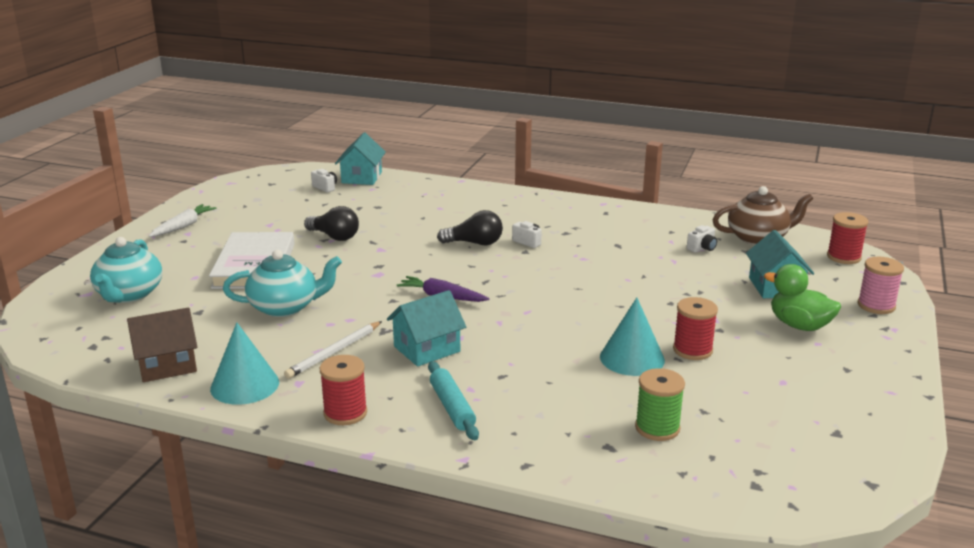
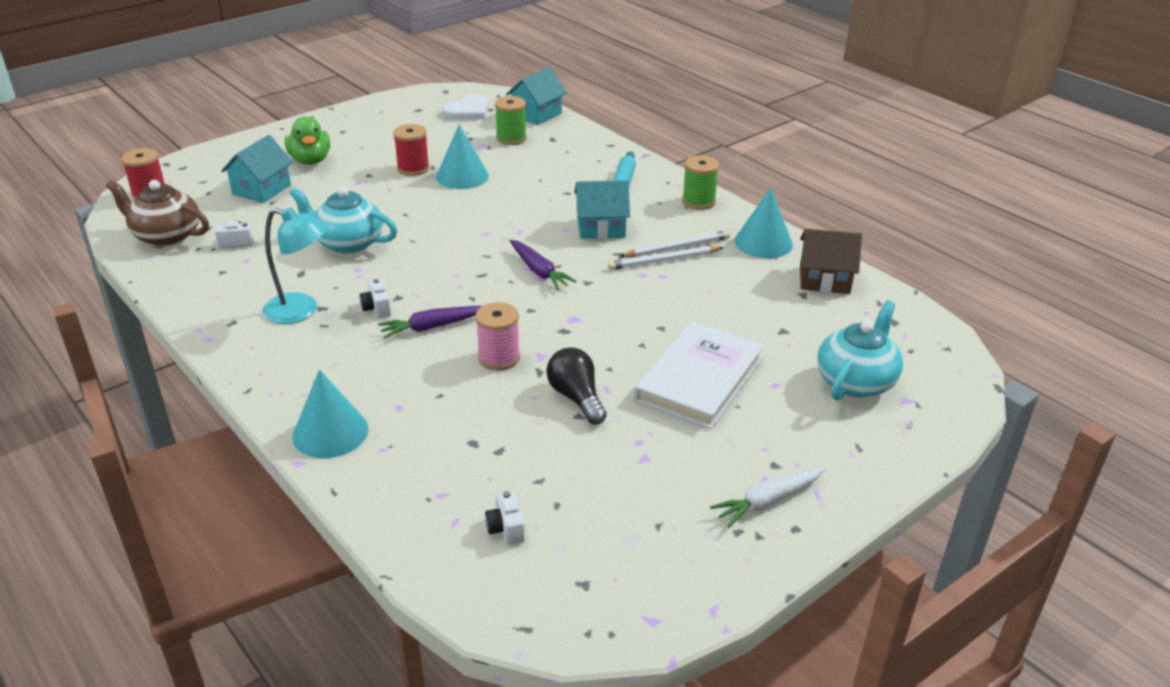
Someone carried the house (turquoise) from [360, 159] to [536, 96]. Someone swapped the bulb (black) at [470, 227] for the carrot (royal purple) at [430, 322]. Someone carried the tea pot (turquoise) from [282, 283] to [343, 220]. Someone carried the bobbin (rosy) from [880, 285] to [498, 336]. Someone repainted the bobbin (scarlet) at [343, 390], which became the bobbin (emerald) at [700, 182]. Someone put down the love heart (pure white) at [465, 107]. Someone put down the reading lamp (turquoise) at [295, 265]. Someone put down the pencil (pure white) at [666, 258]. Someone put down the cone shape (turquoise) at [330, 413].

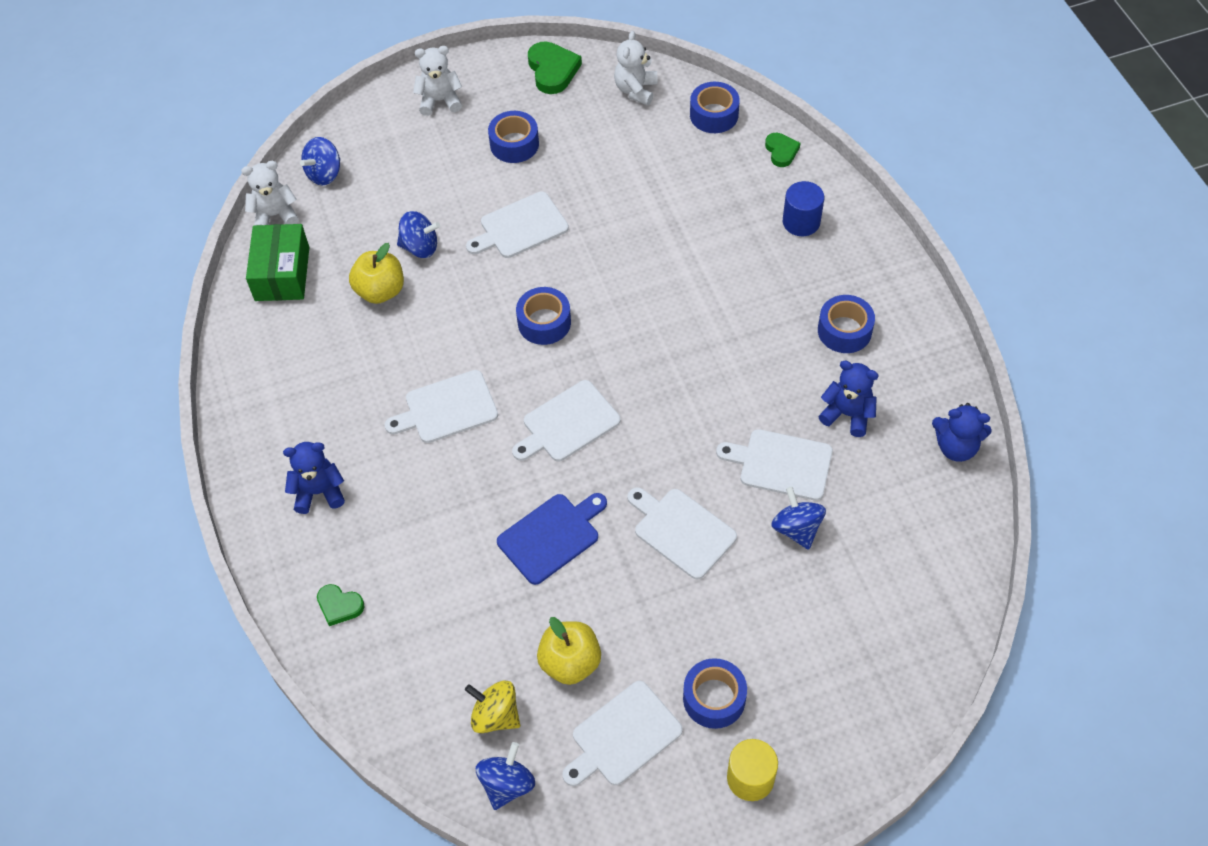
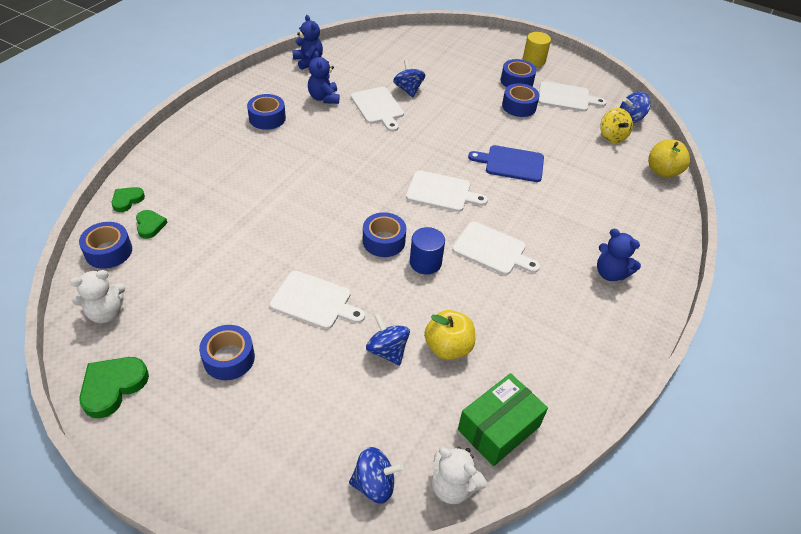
Someone took away the stuffed bear (pure white) at [437, 81]. Someone carried the cylinder shape (cobalt) from [803, 208] to [427, 251]. Someone took away the chopping board (pure white) at [682, 533]. Someone rotated the spinning top (cobalt) at [798, 518] by 135 degrees clockwise. Someone carried the love heart (emerald) from [341, 605] to [151, 224]. Someone carried the apple fruit (golden) from [569, 651] to [669, 158]. Someone put down the sticky tape (cobalt) at [521, 100].

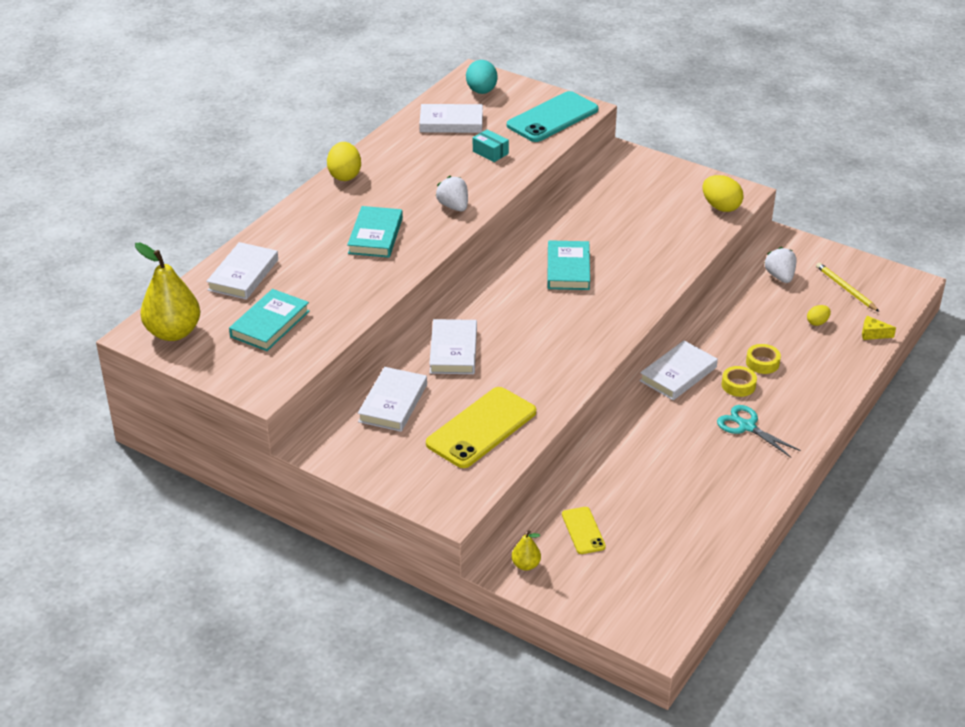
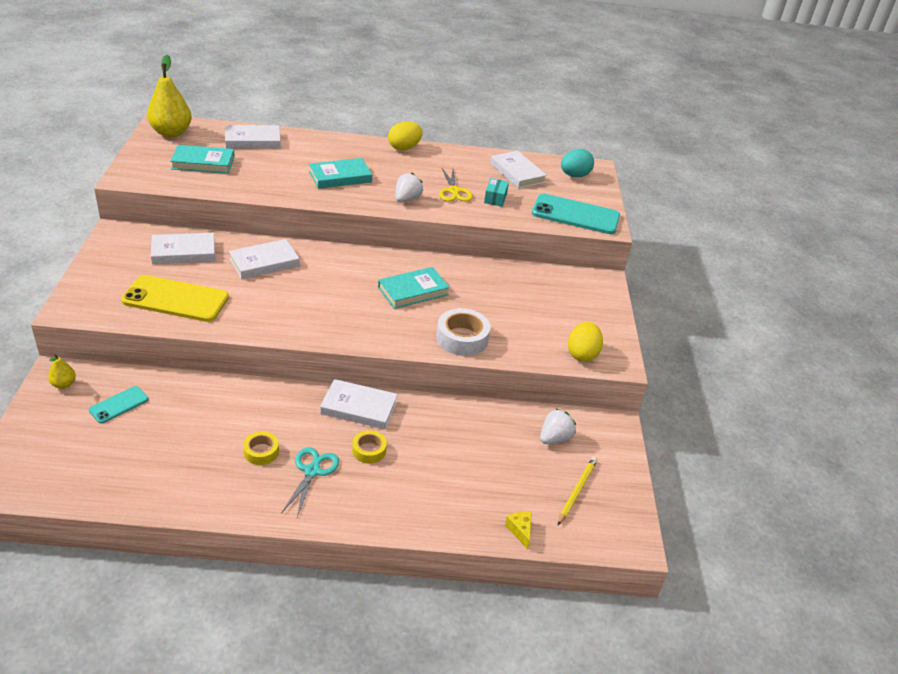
Someone took away the toy egg (golden) at [819, 315]. Someone carried the sticky tape (golden) from [763, 359] to [261, 448]. Someone repainted the phone (golden) at [584, 530], which became the phone (turquoise) at [119, 404]. Someone put down the pair of scissors (golden) at [456, 184]. Someone put down the sticky tape (pure white) at [463, 332].

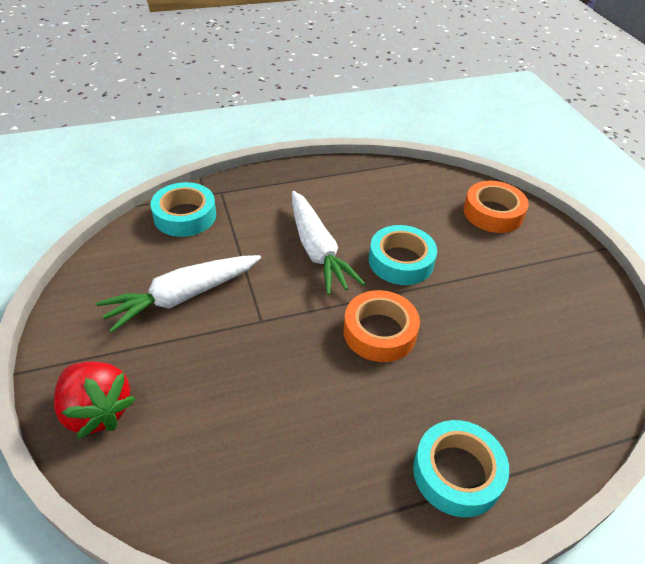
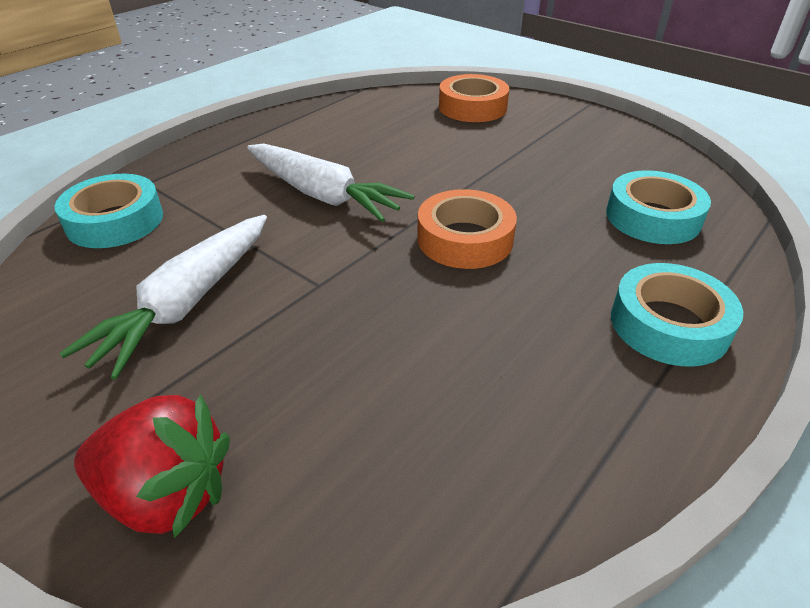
Someone carried the sticky tape (turquoise) from [403, 255] to [658, 207].

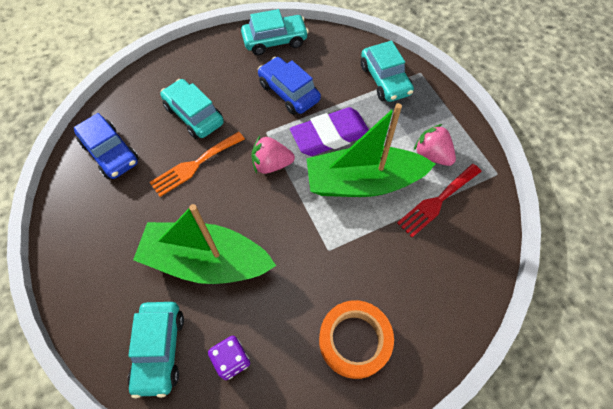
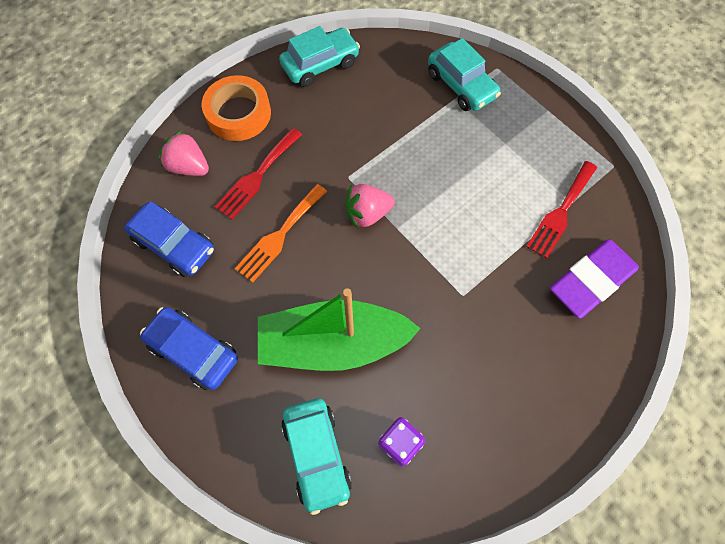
Someone carried the toy car (cobalt) from [289, 86] to [189, 348]. Someone swapped the toy car (turquoise) at [192, 109] for the dinner fork (scarlet) at [258, 173]. Someone took away the sailboat (emerald) at [370, 150]. Someone carried the gum eraser (royal purple) from [329, 131] to [594, 279]. Someone carried the toy strawberry (rosy) from [435, 145] to [183, 153]. Someone carried the sticky tape (orange) from [356, 339] to [236, 108].

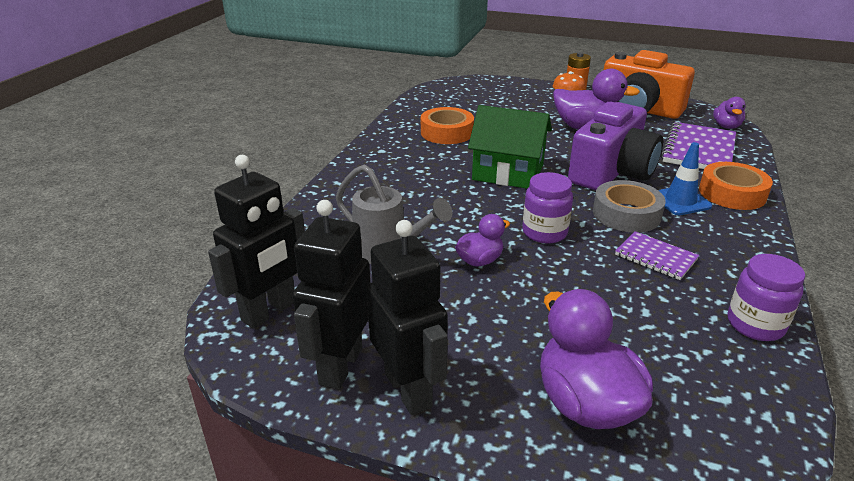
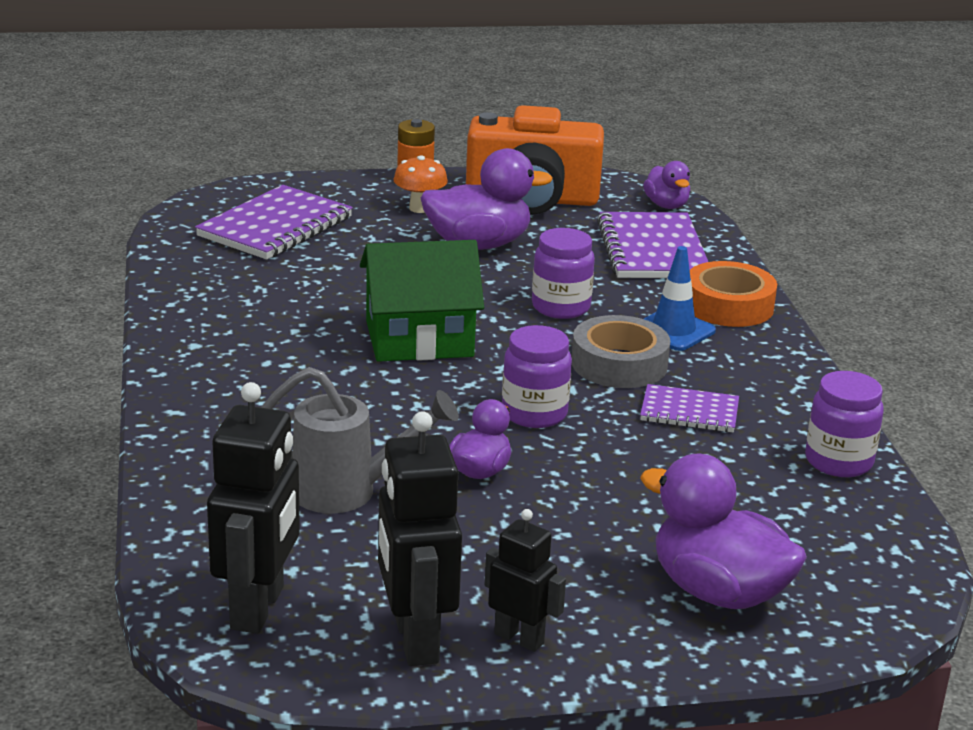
Someone swapped the compact camera (royal purple) at [615, 146] for the jam jar (royal purple) at [563, 273]. Someone took away the sticky tape (orange) at [447, 125]. Someone scaled the robot figure (black) at [407, 317] by 0.59. Someone put down the notepad (royal purple) at [274, 222].

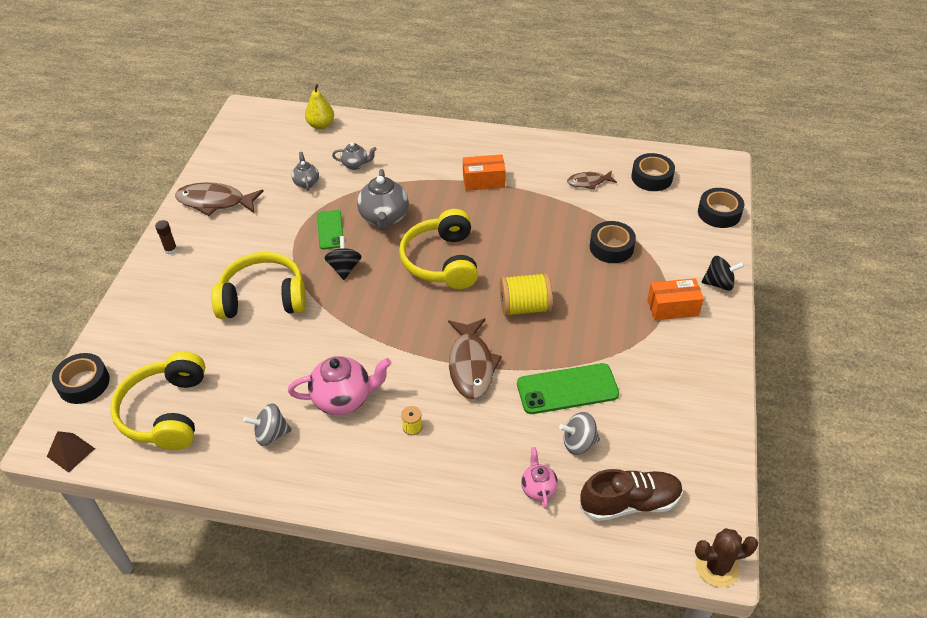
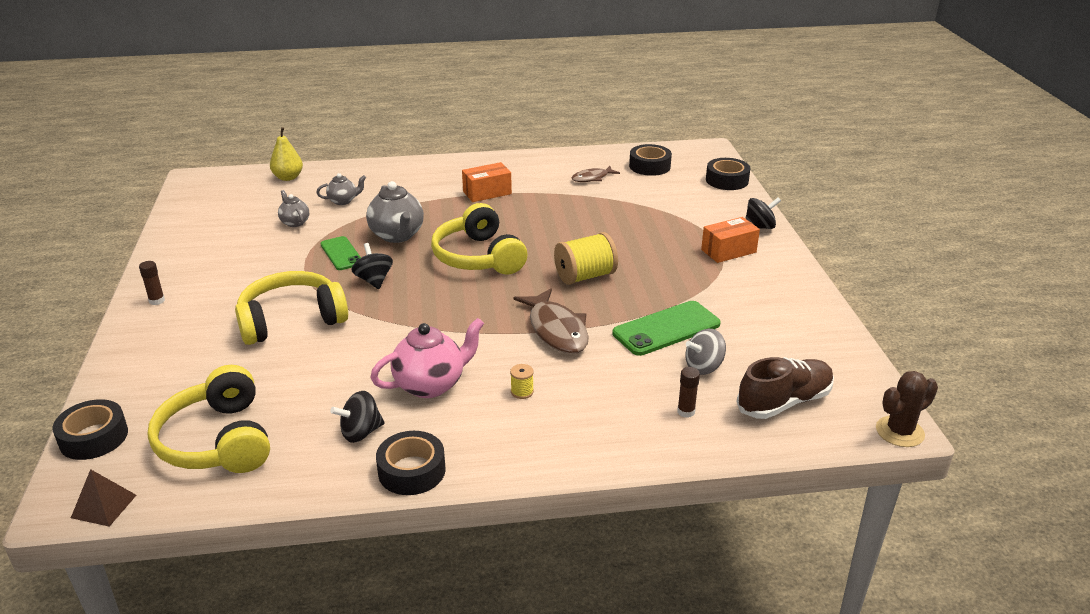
Someone took away the toy fish (dark brown) at [219, 199]. Someone carried the sticky tape (black) from [613, 242] to [411, 463]. Someone repainted the spinning top (ash-grey) at [267, 424], which became the spinning top (black) at [357, 417]. Someone swapped the tea pot (rosy) at [539, 478] for the stick of glue (dark brown) at [688, 392].

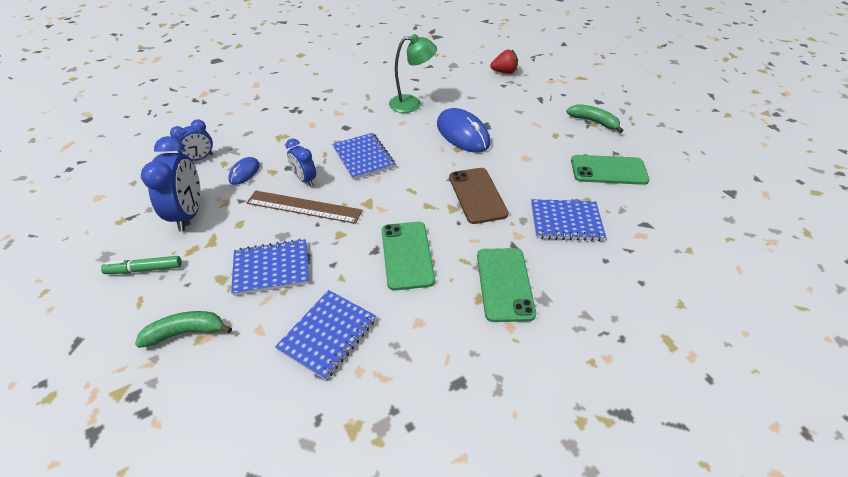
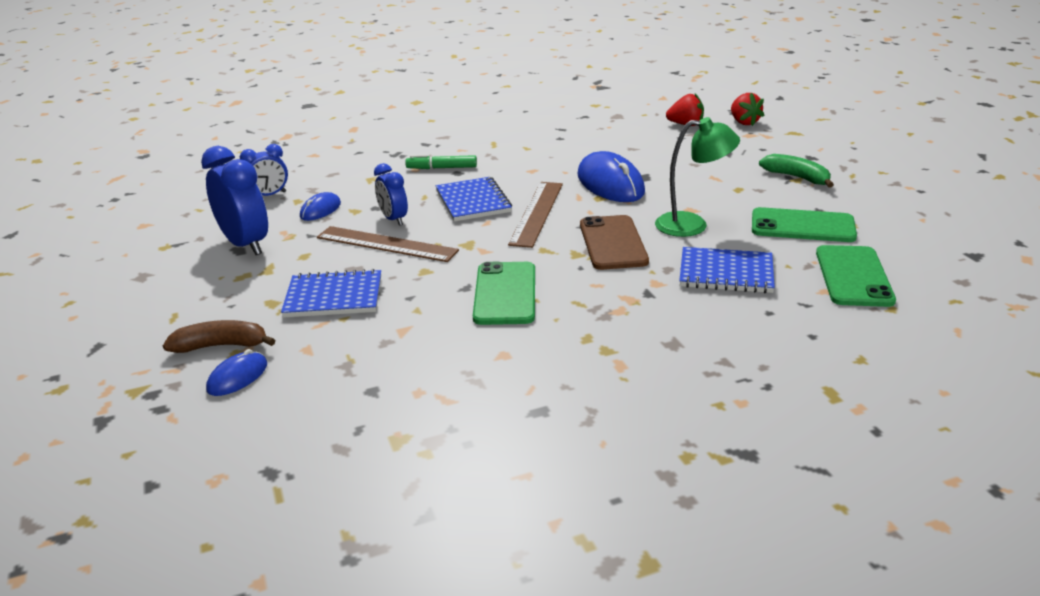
Someone carried the reading lamp (emerald) from [413, 73] to [697, 177]. Someone rotated the clock (cobalt) at [171, 183] by 45 degrees counterclockwise. Someone carried the phone (emerald) from [506, 285] to [856, 276]. Someone carried the marker (emerald) from [141, 265] to [441, 162]. Someone took away the notepad (cobalt) at [325, 335]. Someone repainted the banana fruit (emerald) at [183, 329], which became the banana fruit (dark brown) at [219, 336]. Someone put down the toy strawberry (scarlet) at [747, 109]. Someone put down the straightedge (dark brown) at [535, 215]. Someone put down the mouse (cobalt) at [236, 372].

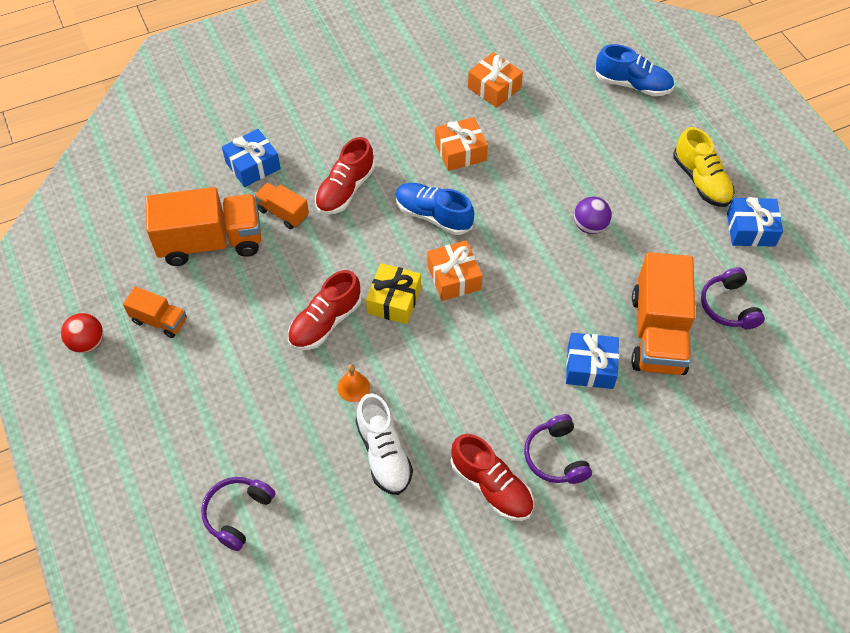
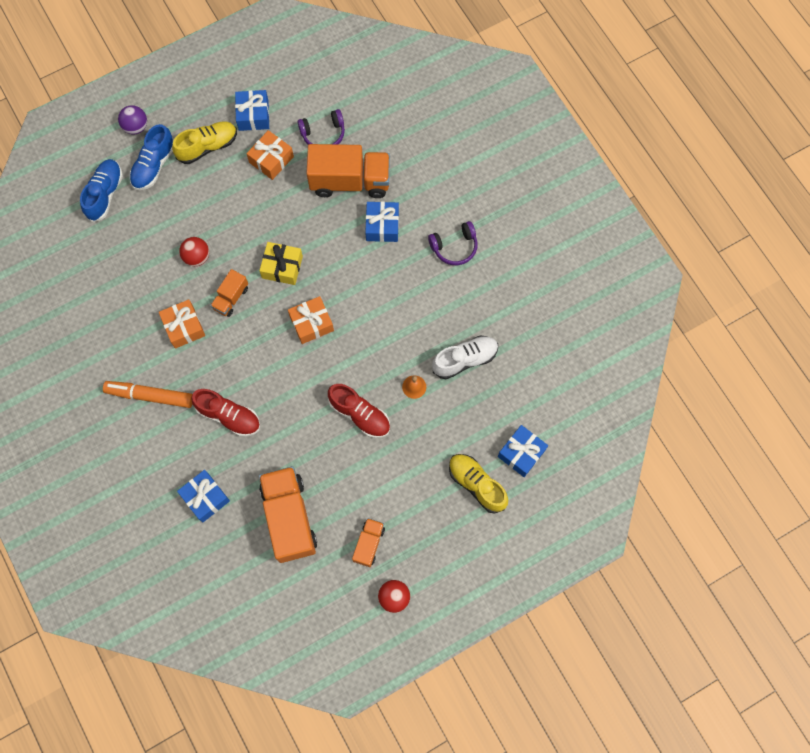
Someone carried the wrapped gift (orange) from [495, 80] to [270, 155]. Someone carried the lorry (orange) from [282, 206] to [229, 293]. Someone carried the shoe (cobalt) from [434, 209] to [151, 157]. Someone carried the play ball (royal purple) from [592, 215] to [132, 119]. Someone carried the wrapped gift (golden) from [393, 293] to [281, 263]. Someone took away the shoe (scarlet) at [492, 477]. Someone swapped the over-ear headphones (royal purple) at [238, 514] for the wrapped gift (cobalt) at [523, 451]. Someone put down the play ball (scarlet) at [194, 251]. Someone put down the marker (orange) at [148, 394]. Someone put down the shoe (golden) at [478, 484].

